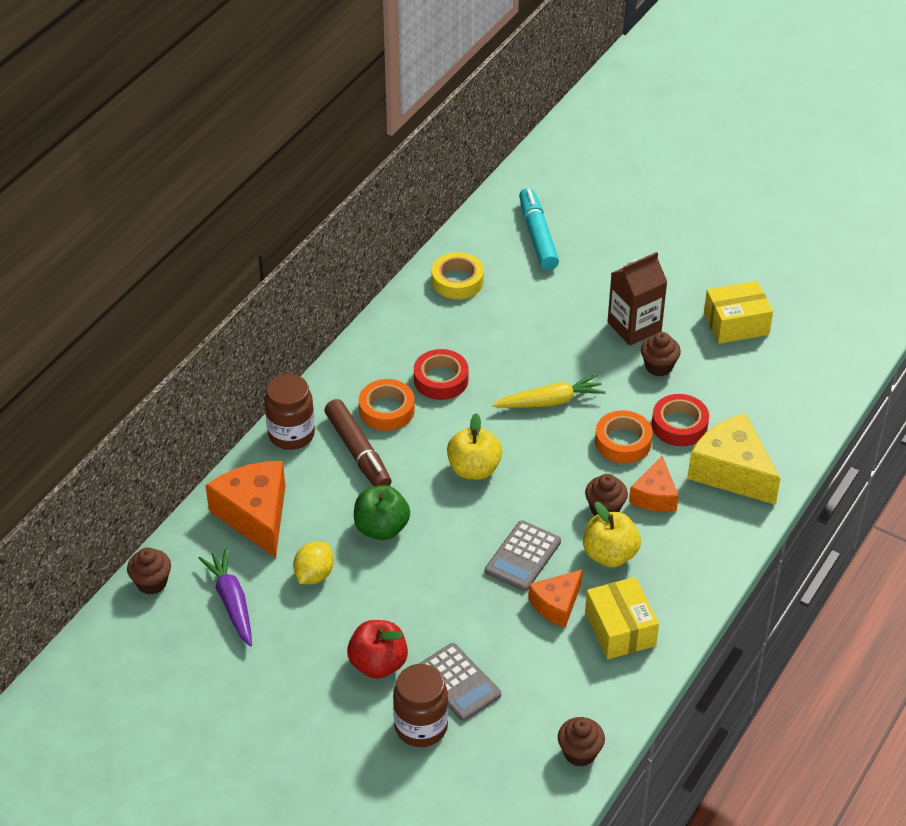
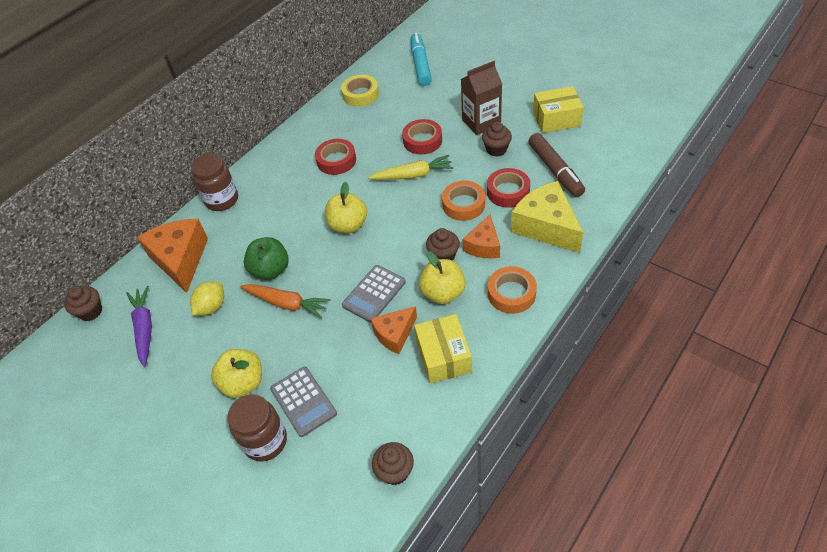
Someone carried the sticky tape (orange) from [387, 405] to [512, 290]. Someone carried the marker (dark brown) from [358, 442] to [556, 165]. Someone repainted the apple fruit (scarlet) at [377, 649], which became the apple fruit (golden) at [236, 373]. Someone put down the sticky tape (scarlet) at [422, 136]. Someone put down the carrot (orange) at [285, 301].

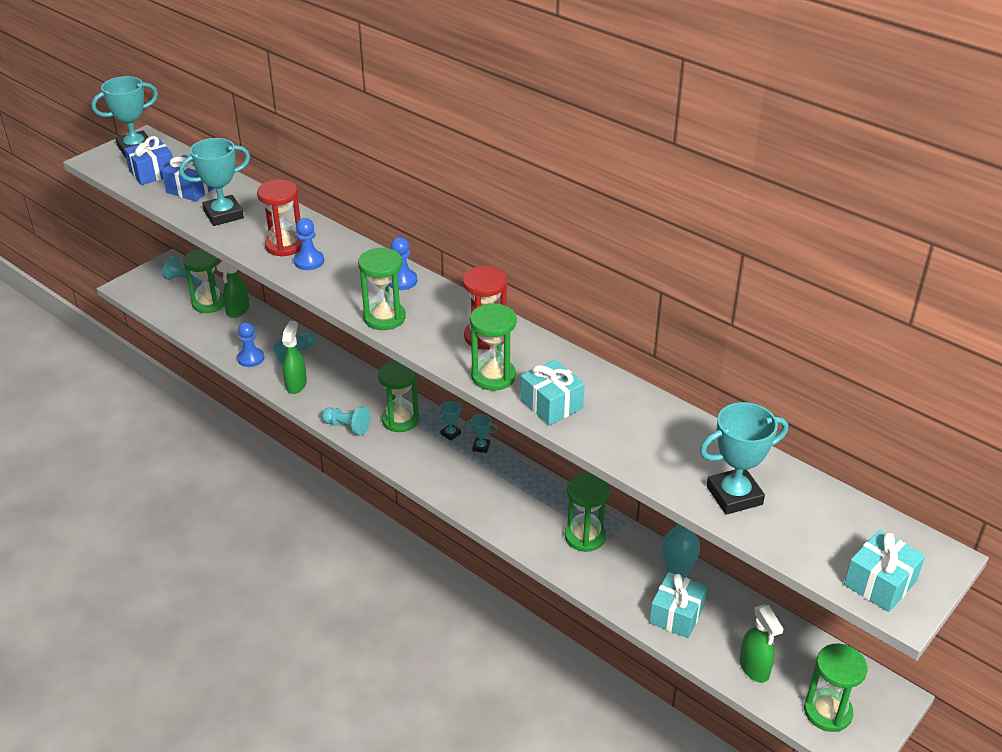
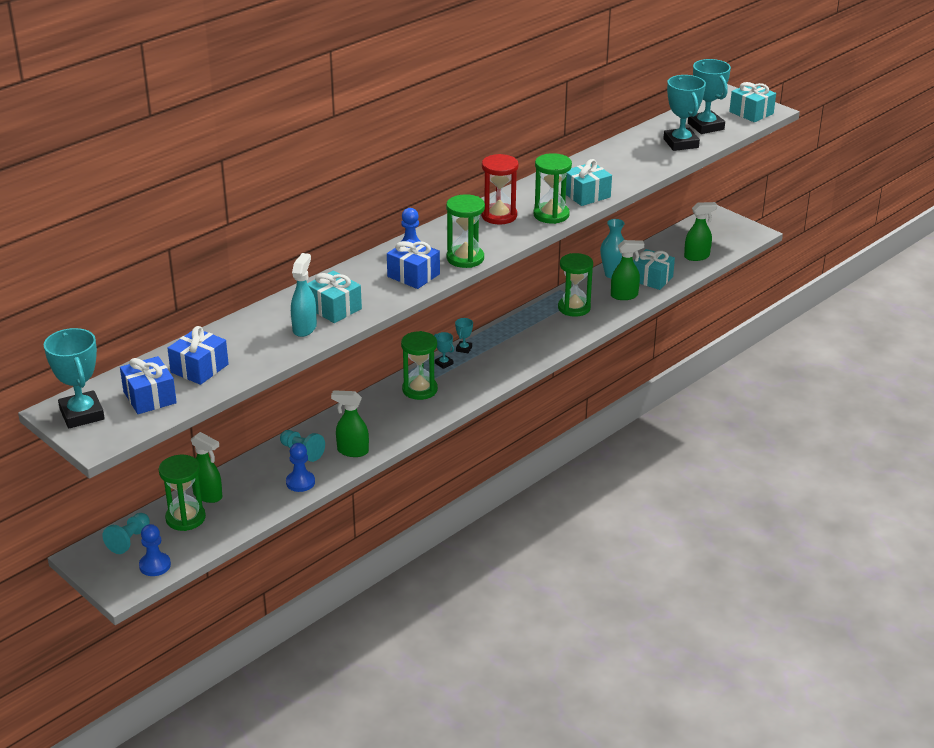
Someone carried the award cup (turquoise) from [214, 182] to [709, 96]. Someone swapped the sand timer (scarlet) at [279, 218] for the wrapped gift (turquoise) at [334, 297]. Someone carried the game pawn (cobalt) from [309, 244] to [155, 550]. Someone took away the game pawn (turquoise) at [345, 421]. Someone took away the sand timer (emerald) at [835, 688]. Someone put down the wrapped gift (cobalt) at [413, 264]. Someone put down the spray cleaner (emerald) at [627, 270]. Someone put down the spray cleaner (turquoise) at [304, 295].

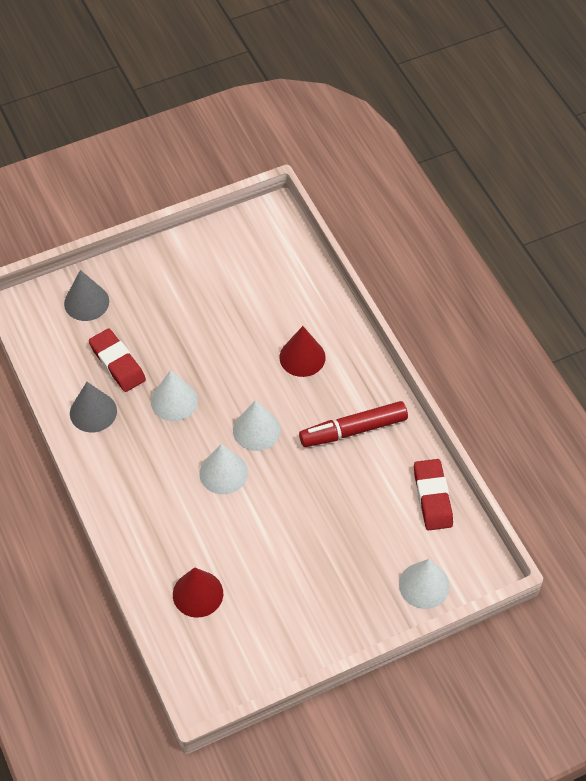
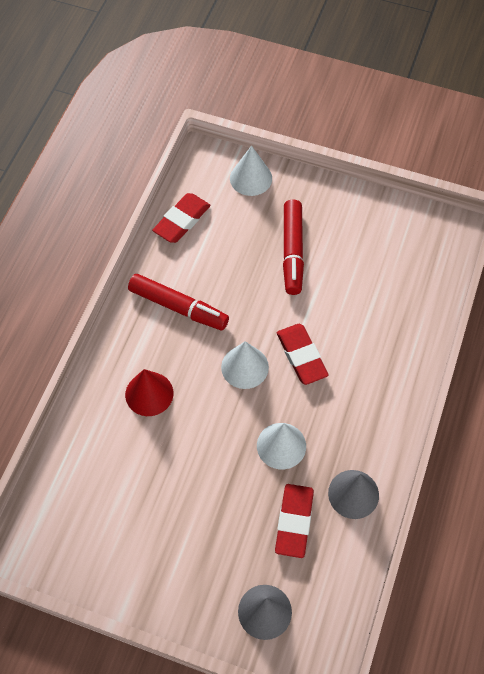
Someone swapped the cone shape (pure white) at [223, 469] for the gum eraser (scarlet) at [302, 354]. Someone took away the cone shape (scarlet) at [198, 592]. Someone put down the marker (scarlet) at [293, 247].

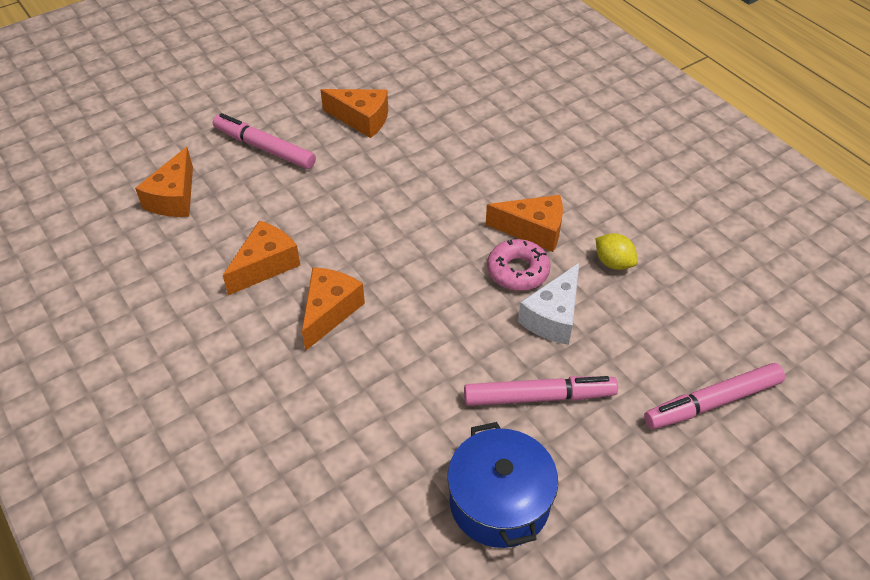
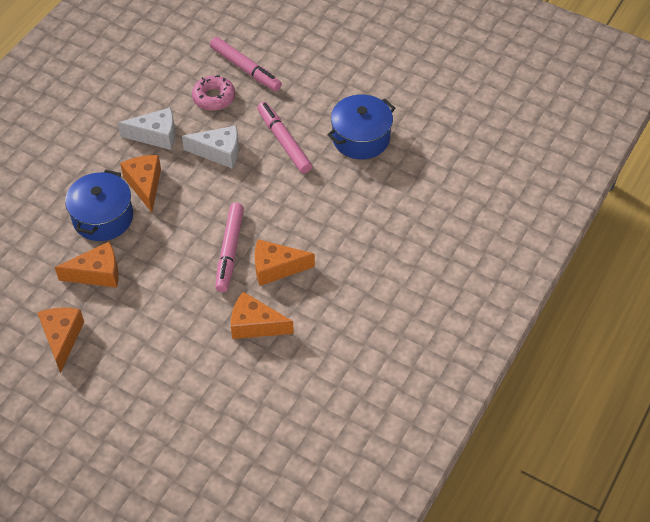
Someone carried the marker (rosy) from [264, 141] to [229, 247]. Someone carried the piece of cheese (orange) from [164, 182] to [87, 265]. Someone swapped the toy lemon (golden) at [616, 251] for the piece of cheese (pure white) at [146, 128]. Someone carried the donut (rosy) from [519, 265] to [213, 93]. Someone put down the stockpot (cobalt) at [99, 205].

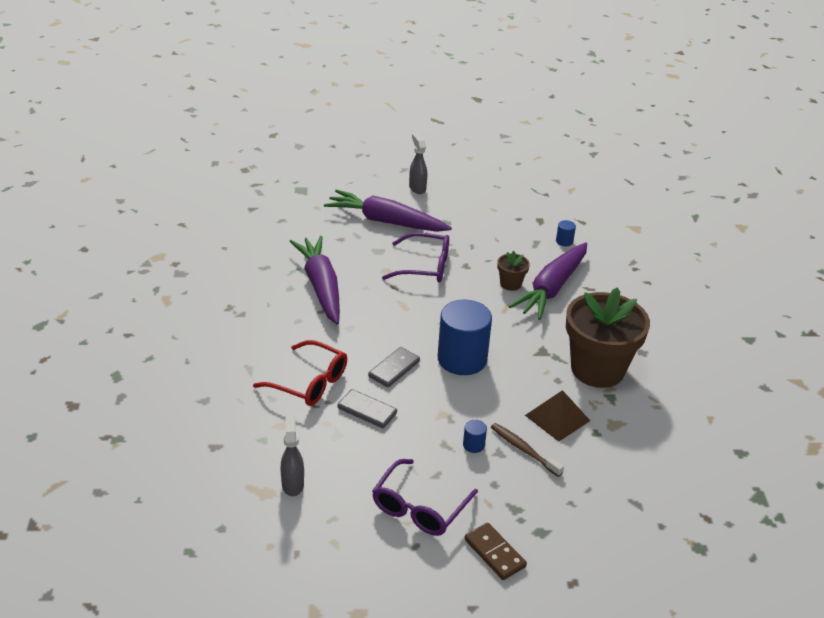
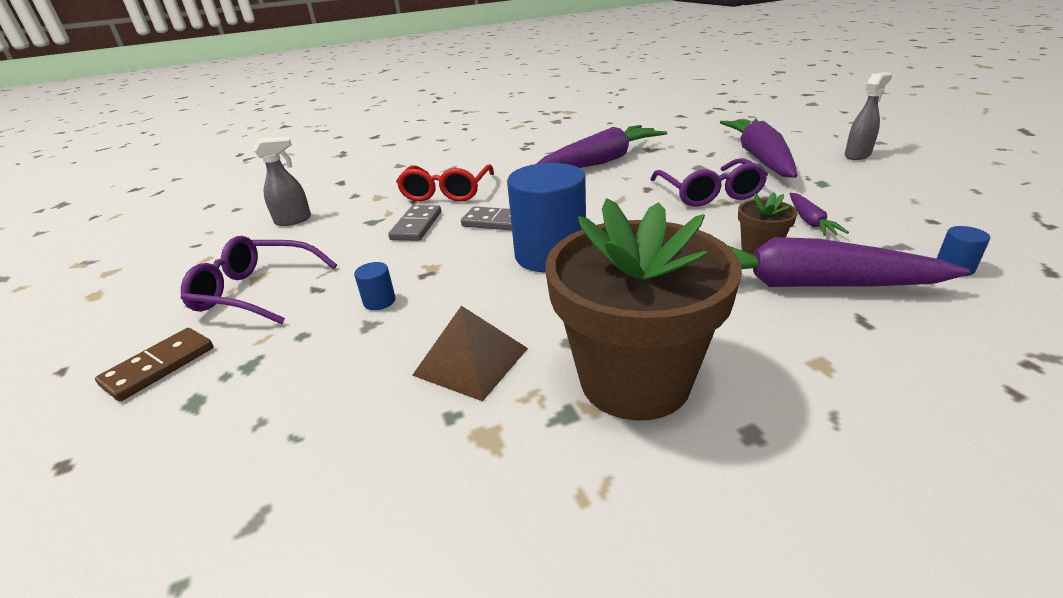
Someone took away the dental brush (dark brown) at [527, 450]. Someone put down the carrot (royal purple) at [819, 214].

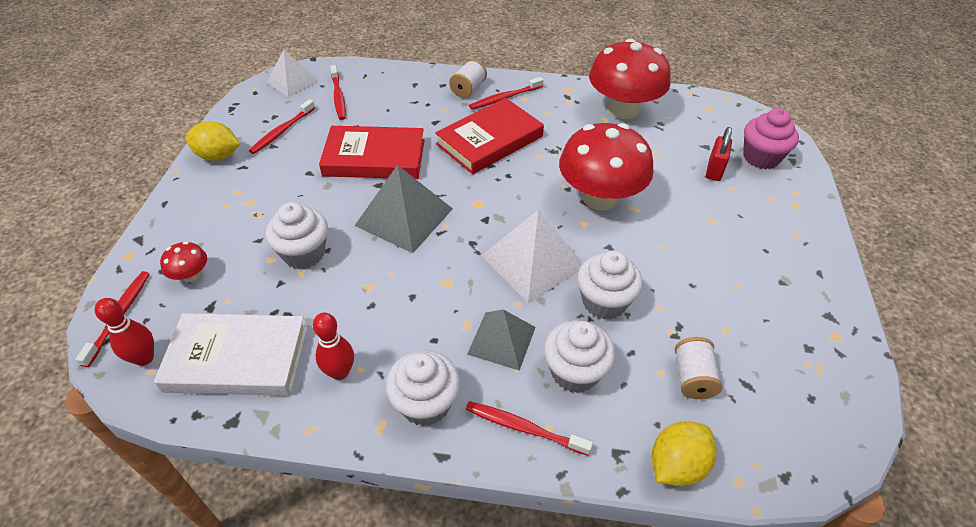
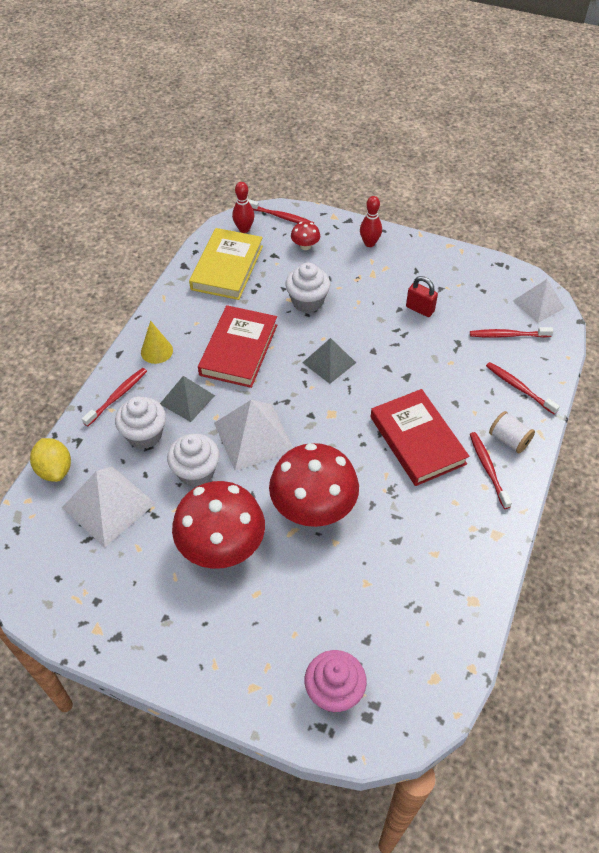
Someone carried the fungus (scarlet) from [630, 79] to [218, 525]. Someone carried the dental brush (scarlet) from [282, 126] to [523, 388]. Someone took away the toy lemon (golden) at [212, 141]. Someone carried the book (scarlet) from [371, 152] to [237, 346]. Someone carried the lock (scarlet) from [719, 154] to [422, 296]. Someone scaled the solid pyramid (ash-grey) at [404, 209] by 0.65. Someone repainted the book (pure white) at [230, 354], which became the book (golden) at [226, 264]. Someone carried the tenpin (scarlet) from [333, 346] to [371, 221]. Someone swapped the bobbin (pure white) at [698, 368] for the solid pyramid (pure white) at [109, 506]. Someone swapped the muffin (pure white) at [423, 388] for the cone shape (golden) at [157, 342].

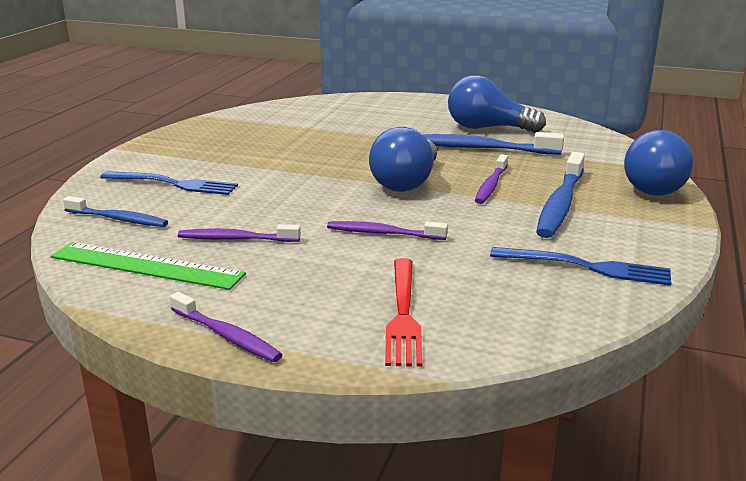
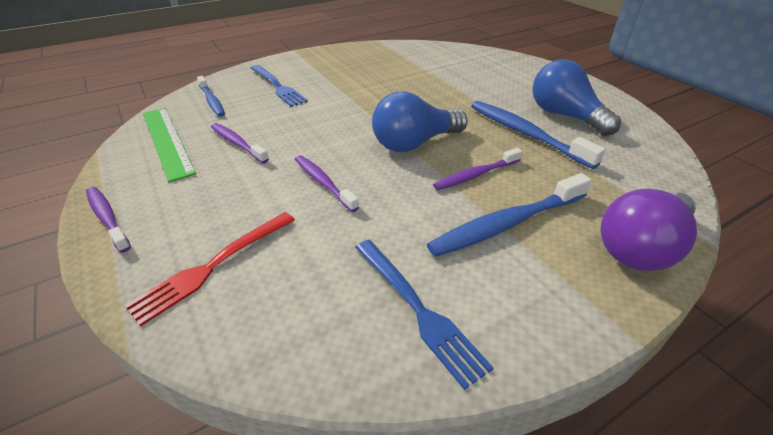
Someone repainted the bulb (cobalt) at [659, 163], which became the bulb (royal purple) at [648, 230]. Someone rotated the dental brush (royal purple) at [226, 327] by 150 degrees clockwise.

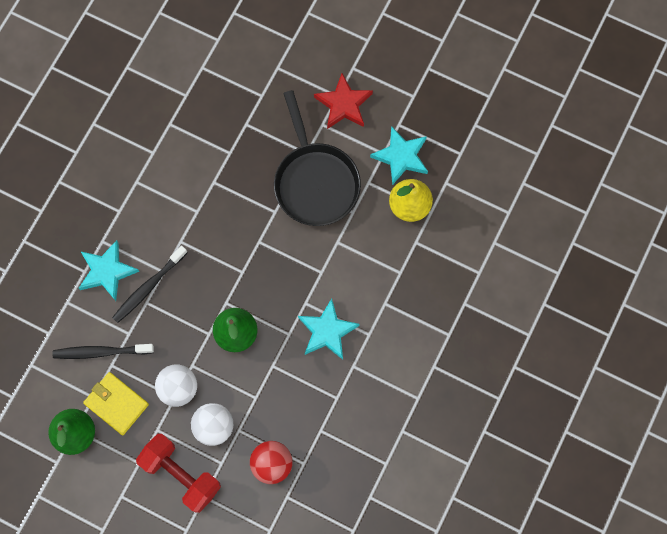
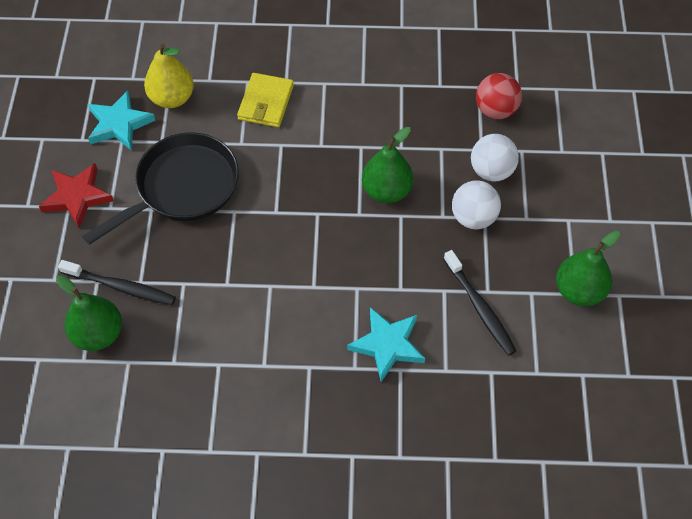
Someone carried the dental brush (black) from [149, 284] to [117, 282]. Someone took away the star (turquoise) at [329, 329]. Someone carried the billfold (golden) from [116, 403] to [265, 100]. Someone took away the hand weight (scarlet) at [178, 473]. Someone put down the toy pear (emerald) at [89, 313].

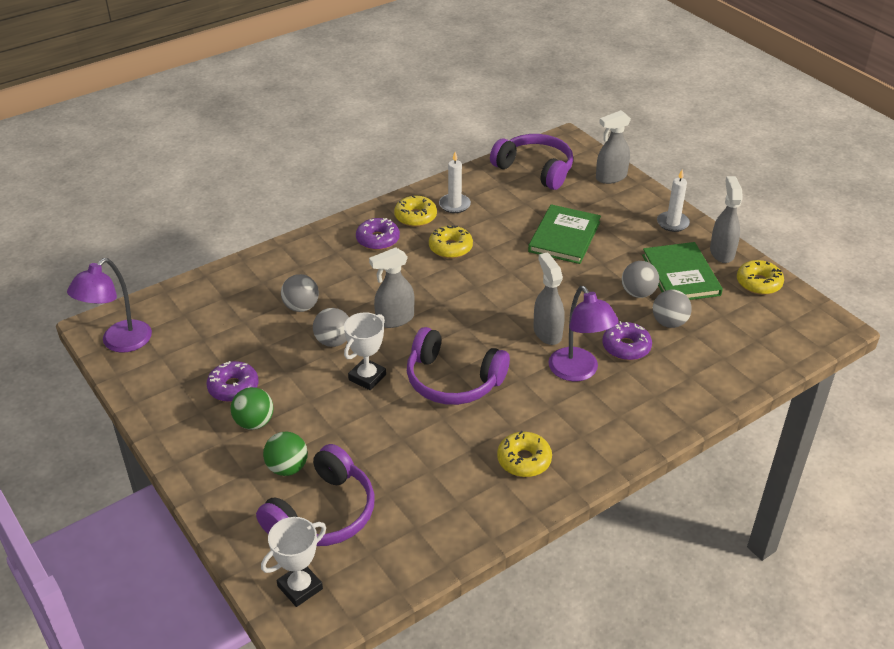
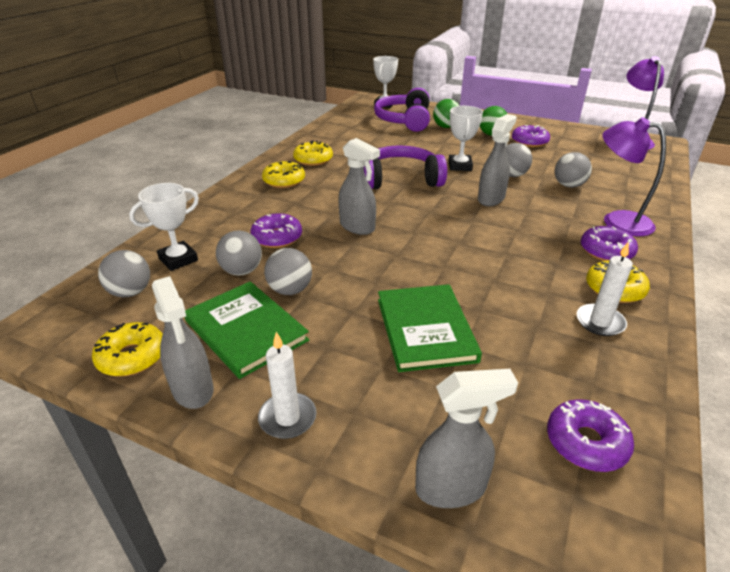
Someone rotated the spray cleaner (ash-grey) at [613, 147] by 45 degrees clockwise. Someone swapped the over-ear headphones (royal purple) at [531, 162] for the donut (royal purple) at [590, 435]. Someone carried the donut (golden) from [451, 241] to [283, 174]. Someone carried the reading lamp (royal purple) from [584, 334] to [634, 176]. Someone put down the award cup (pure white) at [164, 227]. Someone put down the play ball (ash-grey) at [124, 273].

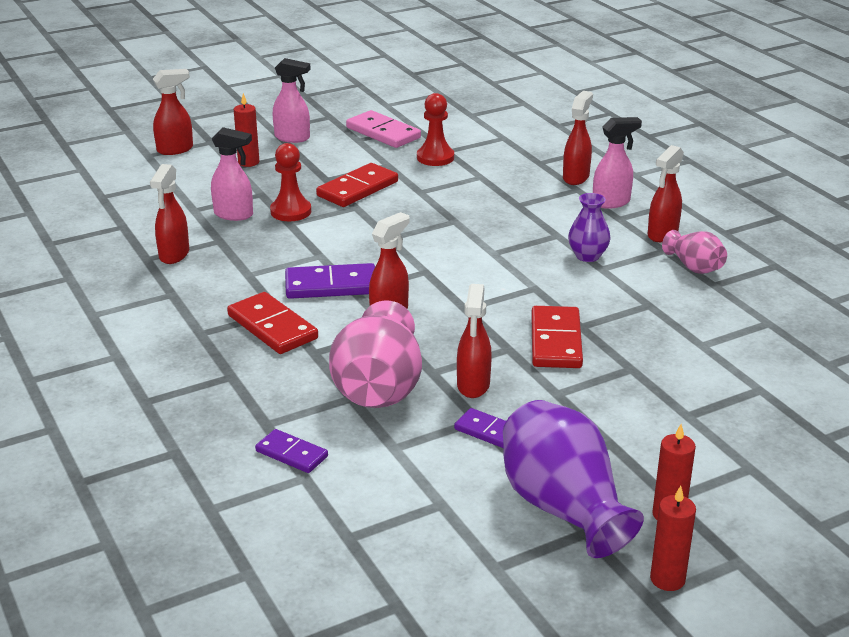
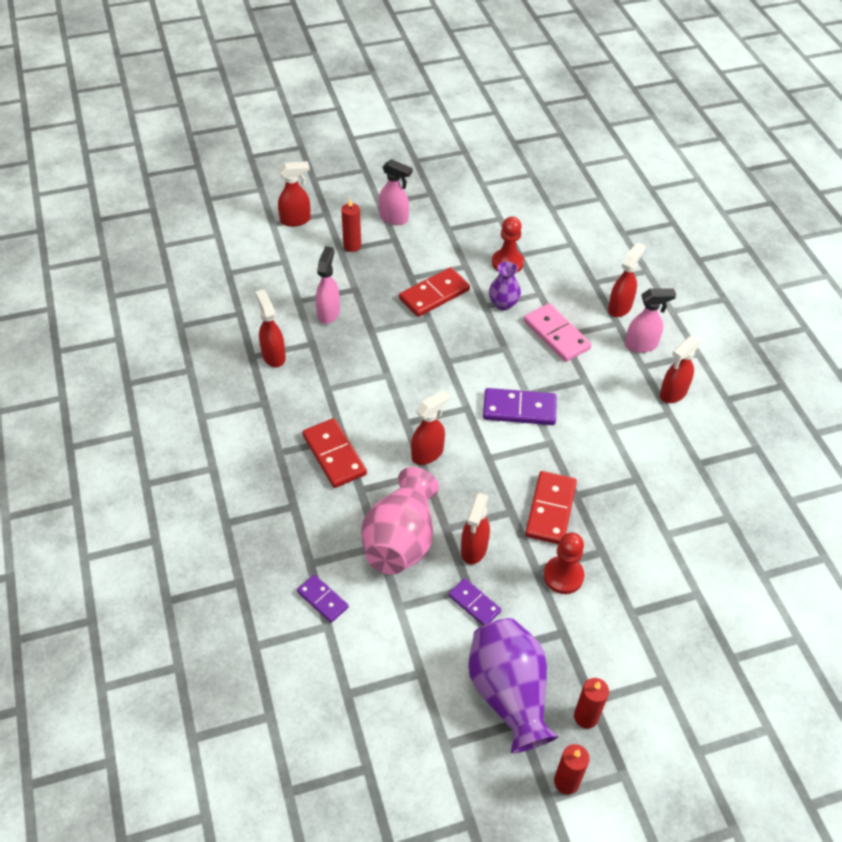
Someone carried the domino piece (rosy) from [383, 129] to [558, 332]. Someone rotated the spray cleaner (rosy) at [232, 174] by 105 degrees counterclockwise. Someone carried the game pawn (scarlet) from [290, 182] to [564, 563]. Someone rotated the spray cleaner (scarlet) at [169, 214] by 135 degrees clockwise. Someone carried the flower vase (royal purple) from [589, 227] to [505, 286]. Someone took away the flower vase (rosy) at [694, 252]. Someone carried the domino piece (royal purple) from [330, 281] to [520, 406].

